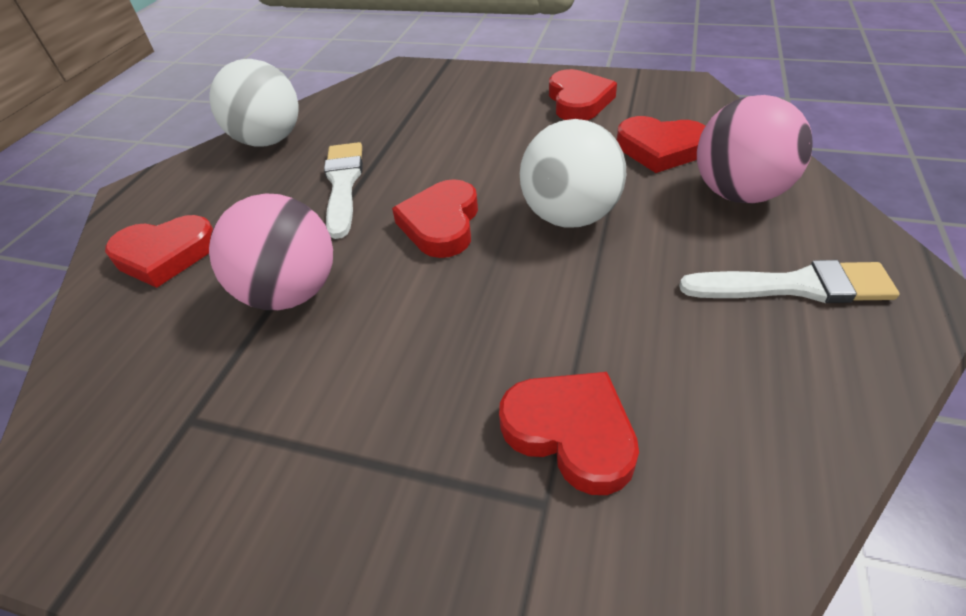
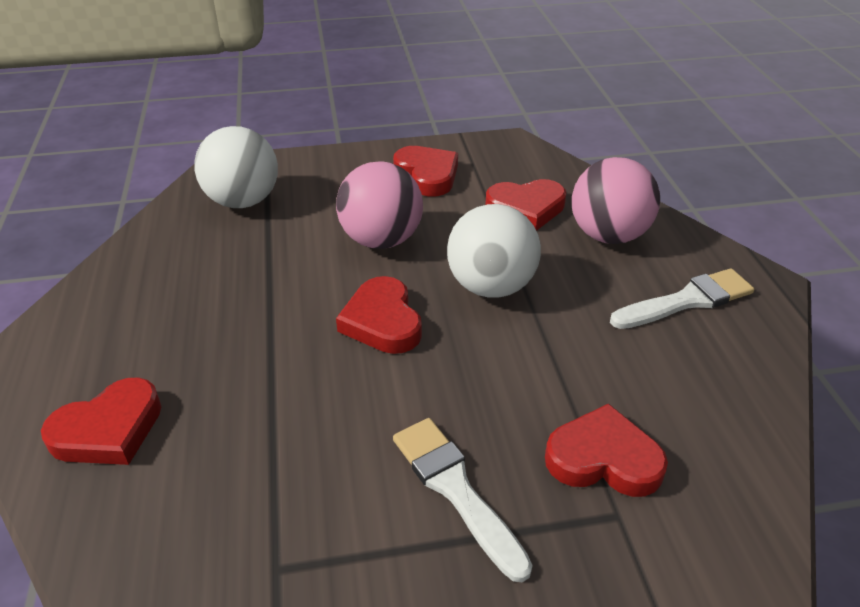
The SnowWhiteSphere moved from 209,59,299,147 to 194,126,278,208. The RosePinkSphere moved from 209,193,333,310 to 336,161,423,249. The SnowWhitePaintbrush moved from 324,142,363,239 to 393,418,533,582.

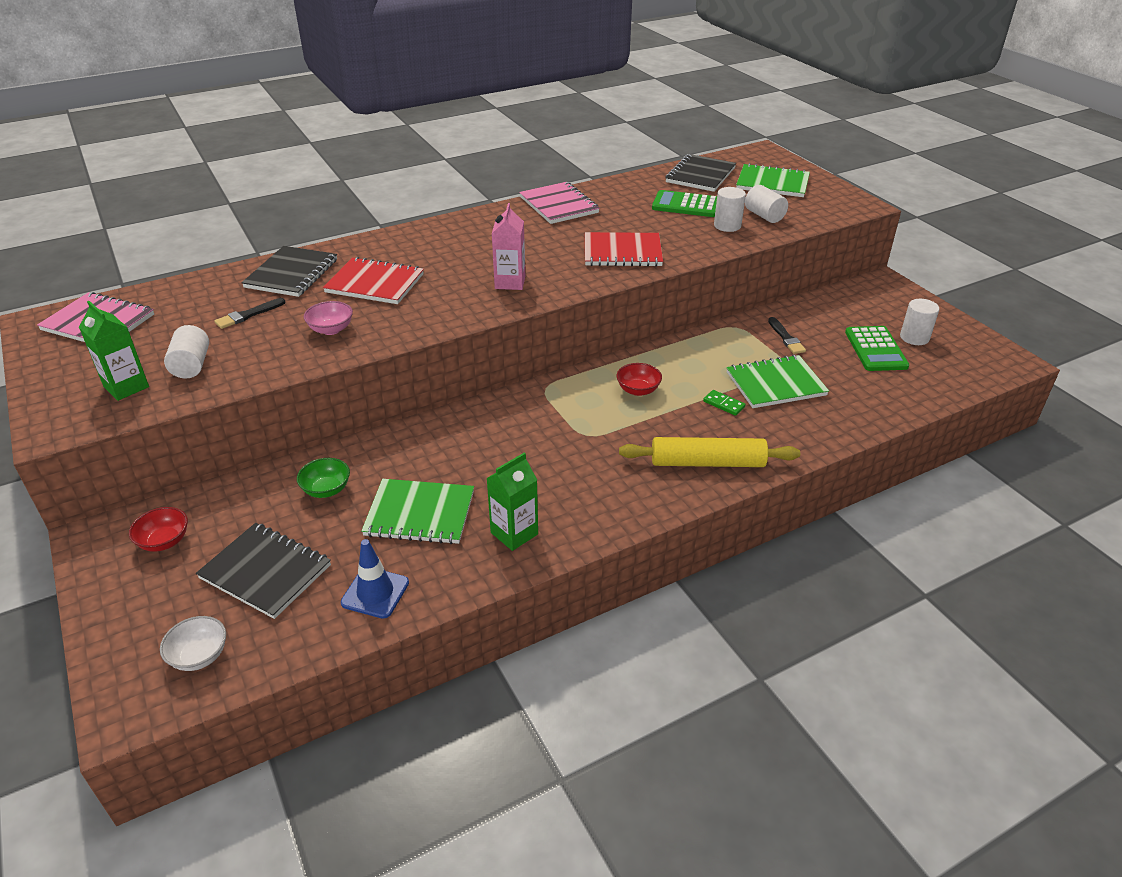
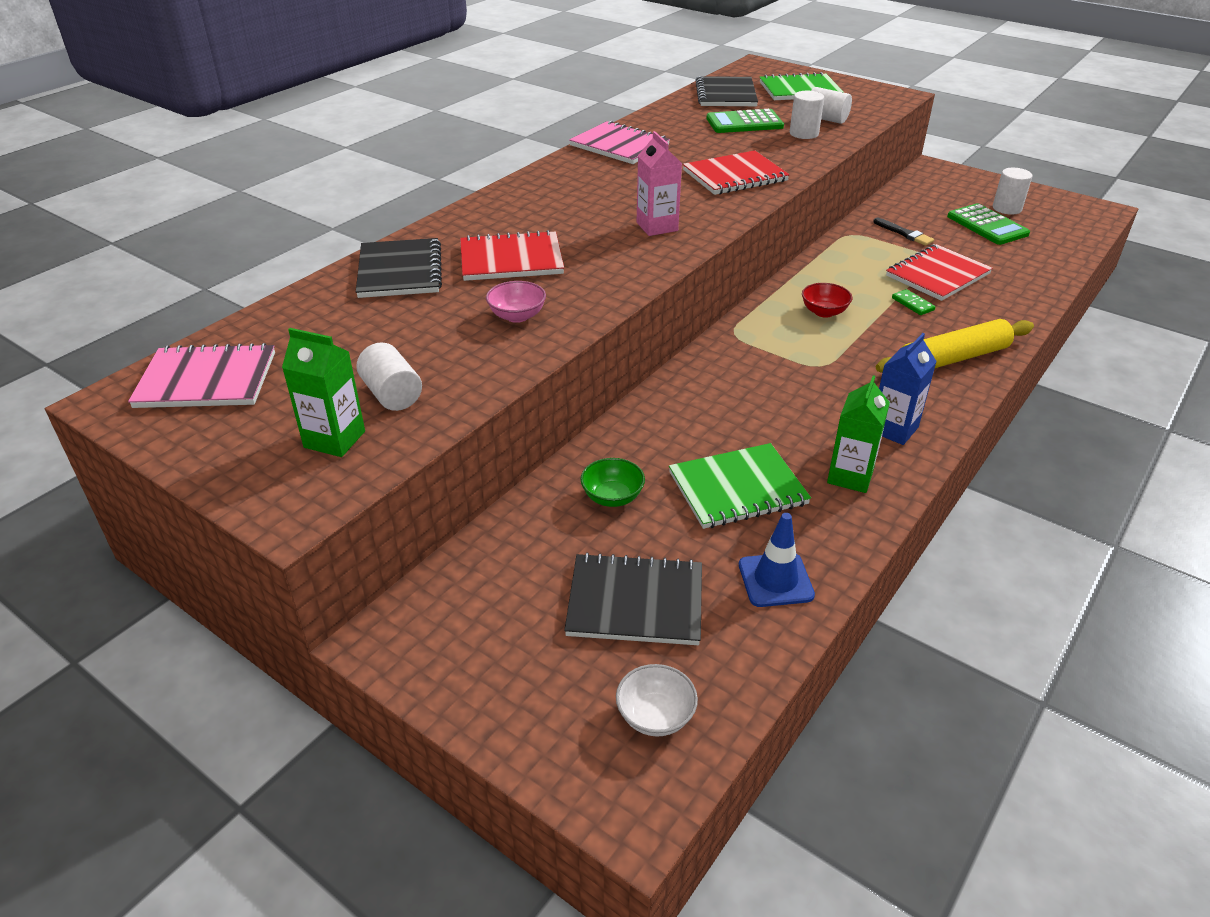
The RedBowl at 129,507,188,552 disappeared. The EbonyPaintbrush at 215,298,285,329 disappeared. The LeafGreenDomino at 703,390,745,416 turned 45 degrees clockwise. The LeafGreenExerciseBook at 727,355,829,408 became the RedExerciseBook at 886,244,993,301. The RoyalBlueMilkCarton at 879,333,937,445 appeared.

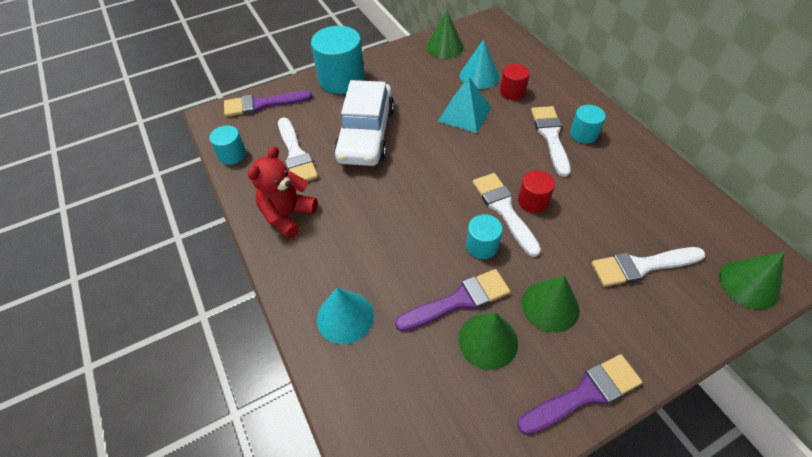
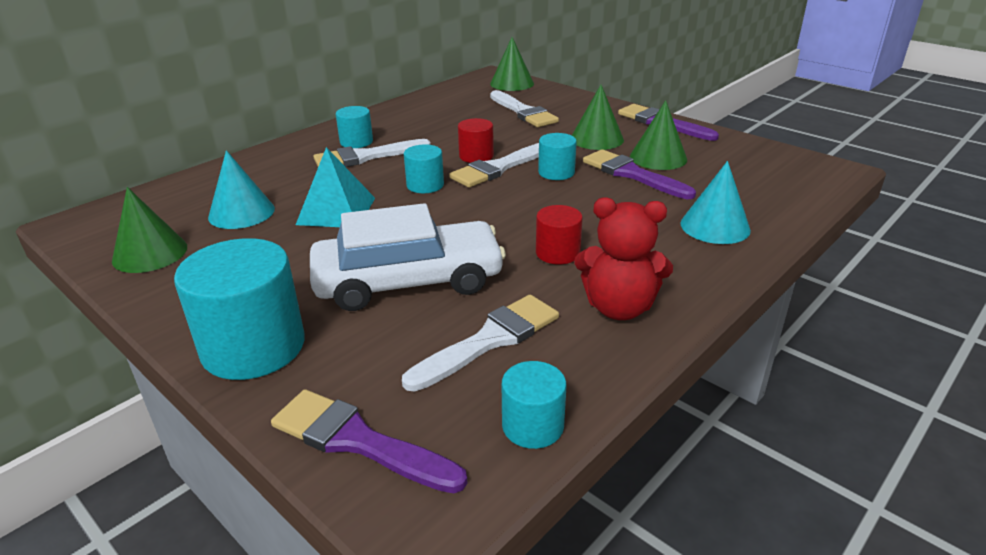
The RoyalPurplePaintbrush at 224,91,312,117 turned 150 degrees clockwise. The RedCylinderShape moved from 500,64,530,100 to 536,205,583,264. The TealCylinderShape at 404,144,444,193 appeared.

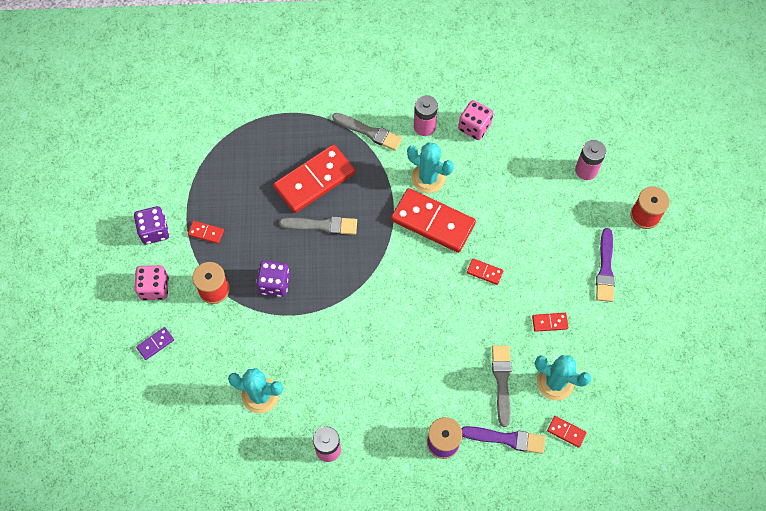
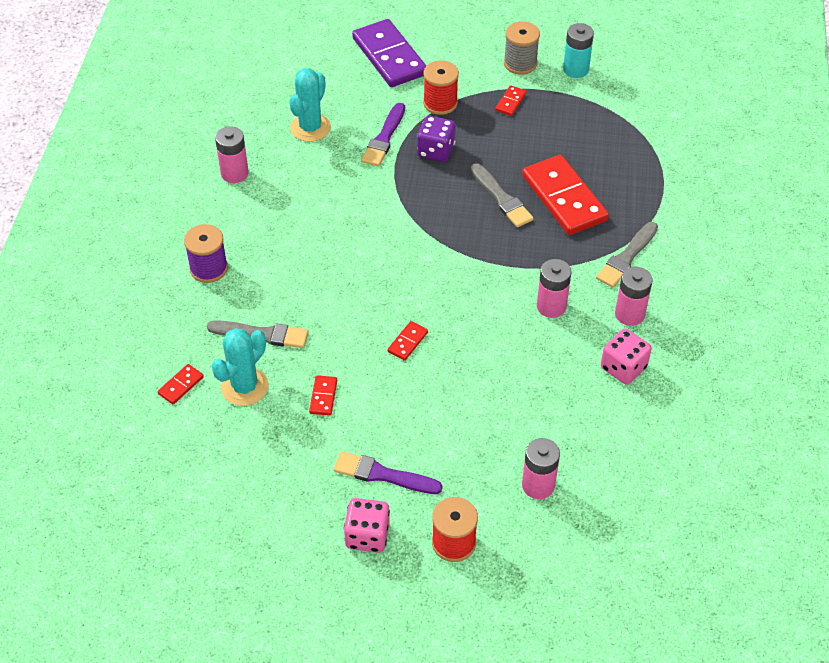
The RoyalPurpleGameDie at 134,206,169,244 was replaced by the AshGreyReelOfThread at 504,21,540,75. The RosePinkGameDie moved from 134,265,169,300 to 344,498,390,553. The RoyalPurpleDomino at 136,327,174,360 changed to 2.35 times the size. The AshGreyPaintbrush at 279,216,357,235 turned 45 degrees counterclockwise. The RedDomino at 391,188,476,253 disappeared. The TealPricklyPlant at 407,142,454,193 was replaced by the RosePinkPowerCell at 537,259,572,318. The RoyalPurplePaintbrush moved from 461,426,545,454 to 361,103,405,166. The TealPowerCell at 563,23,594,78 appeared.

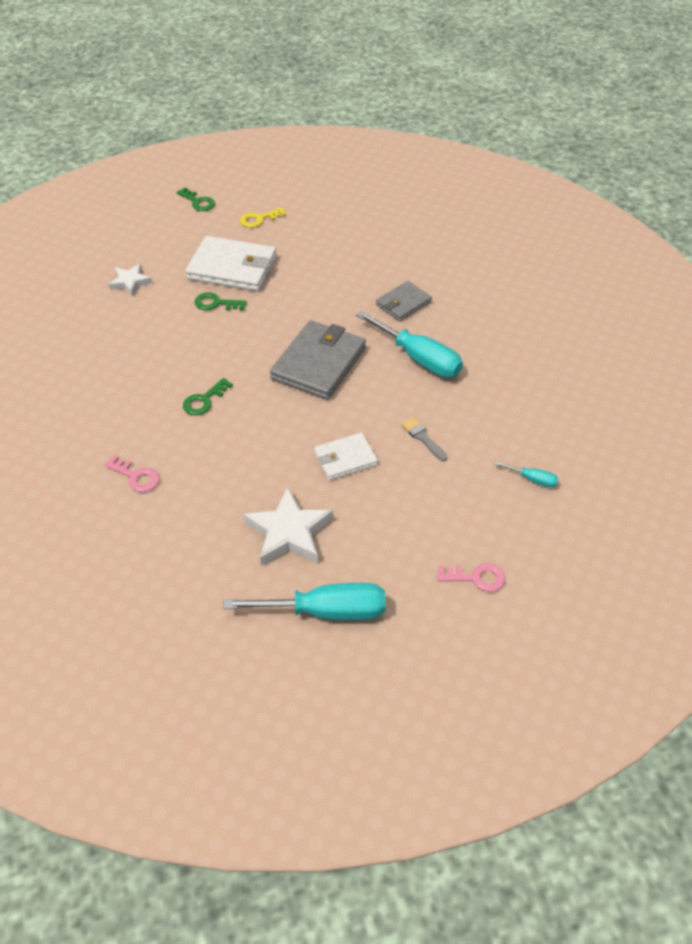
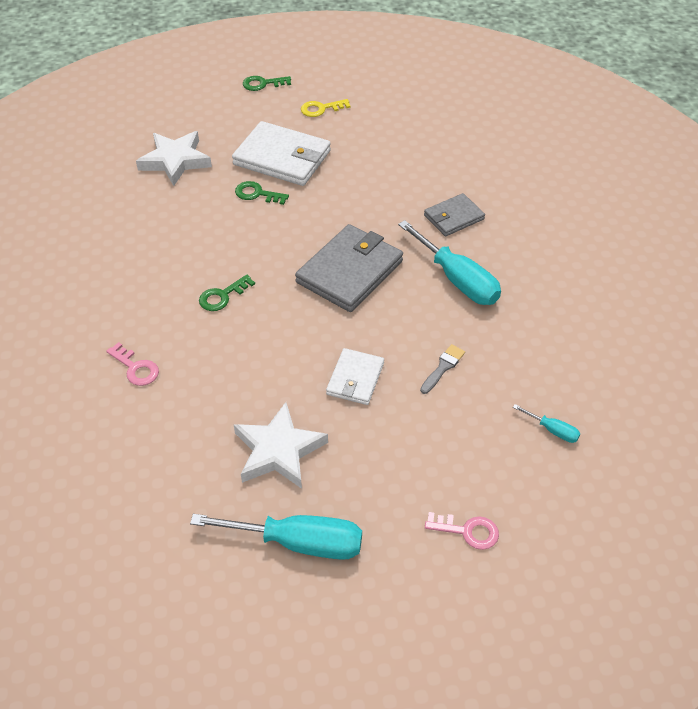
The SnowWhiteStarShape at 108,264,152,296 changed to 1.67 times the size. The LeafGreenLatchkey at 177,187,215,211 turned 120 degrees clockwise. The SnowWhiteCardWallet at 314,432,378,480 turned 60 degrees counterclockwise. The AshGreyPaintbrush at 401,417,447,461 turned 60 degrees clockwise.

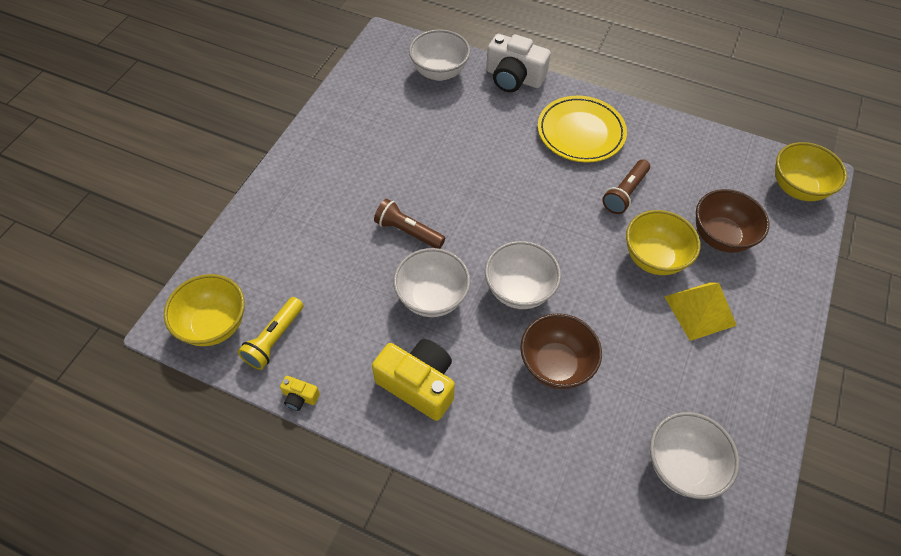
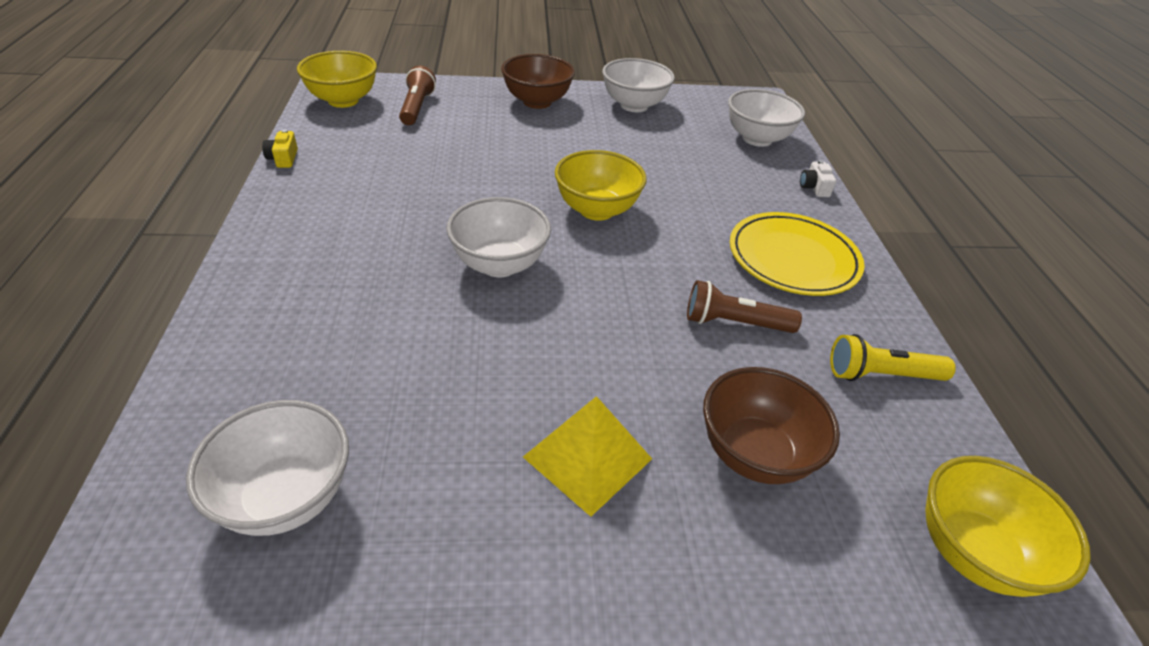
The GoldenTorch moved from 238,297,303,370 to 830,334,956,381. The GoldenPhotoCamera at 372,339,455,421 disappeared. The RussetTorch moved from 374,199,445,249 to 399,66,436,125. The SnowWhiteBowl moved from 393,248,470,317 to 602,58,675,112. The SnowWhitePhotoCamera at 486,34,551,92 changed to 0.45 times the size. The RussetBowl moved from 520,313,602,389 to 501,54,575,109. The GoldenBowl moved from 626,210,700,275 to 555,150,647,221.

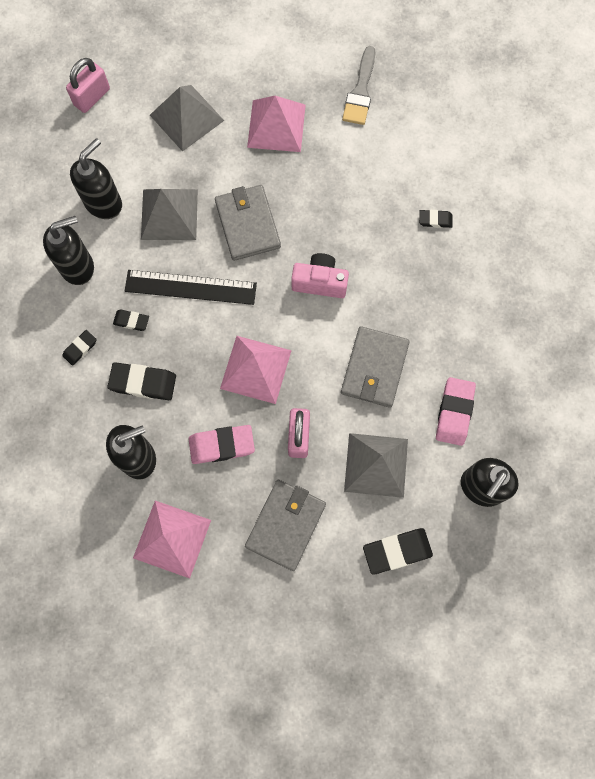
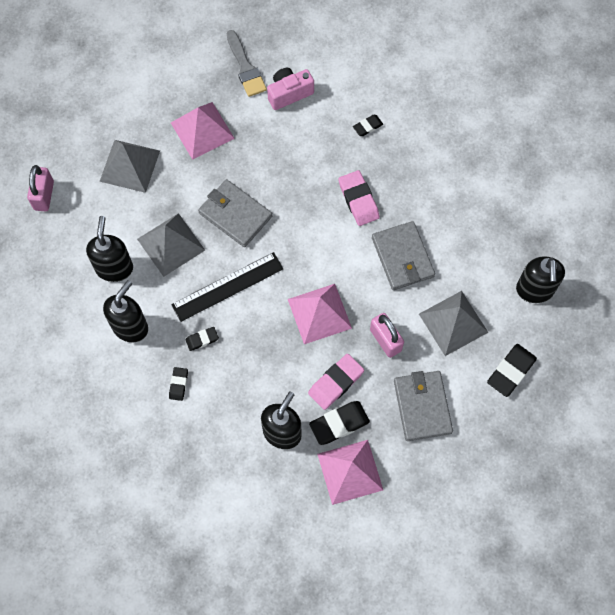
The EbonyGumEraser moved from 107,362,176,400 to 309,401,370,445. The RosePinkPhotoCamera moved from 291,253,349,298 to 267,68,314,110. The RosePinkGumEraser moved from 436,377,476,446 to 338,170,380,226.

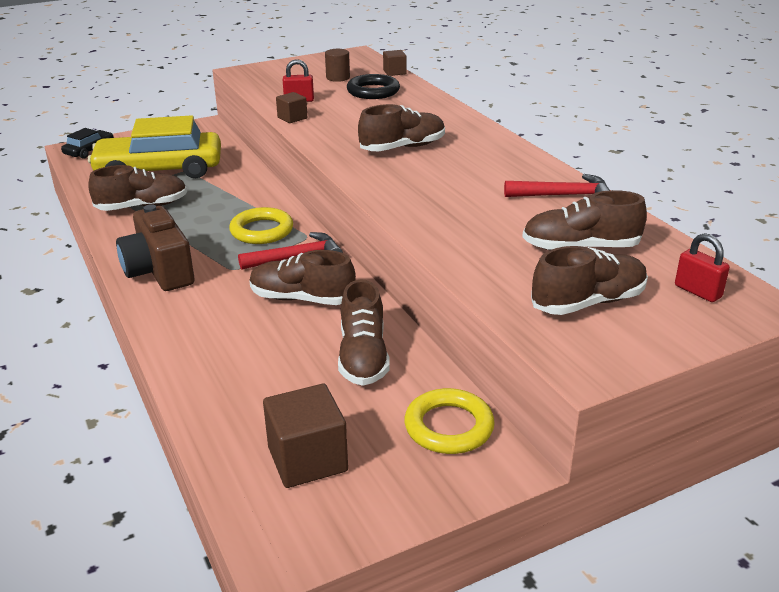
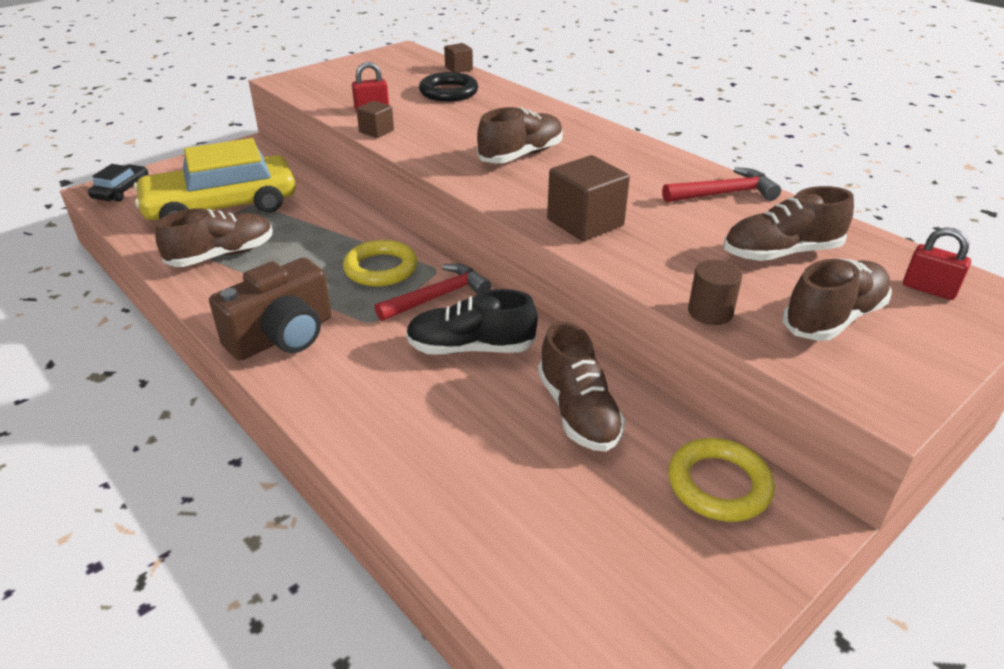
The RussetPhotoCamera at 116,204,195,291 turned 90 degrees counterclockwise. The RussetShoe at 250,250,356,305 became the EbonyShoe at 406,289,538,355. The RussetSolidCube moved from 263,384,348,488 to 547,155,630,241. The RussetCylinderShape moved from 325,49,350,82 to 688,260,742,325.

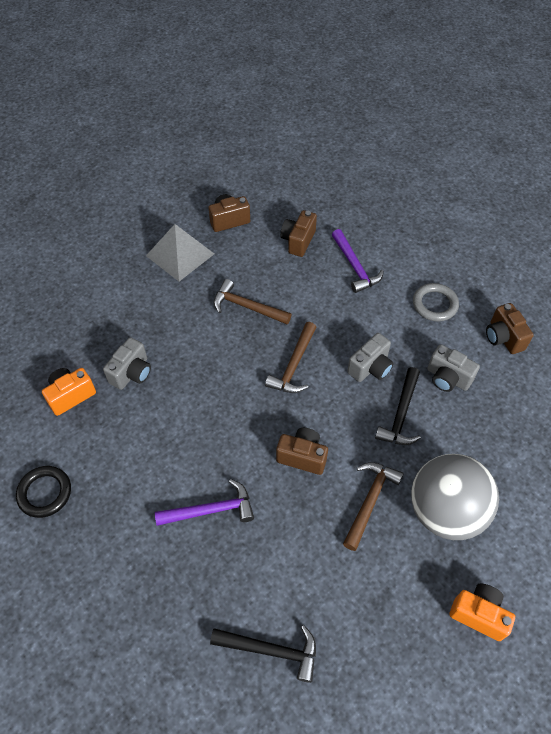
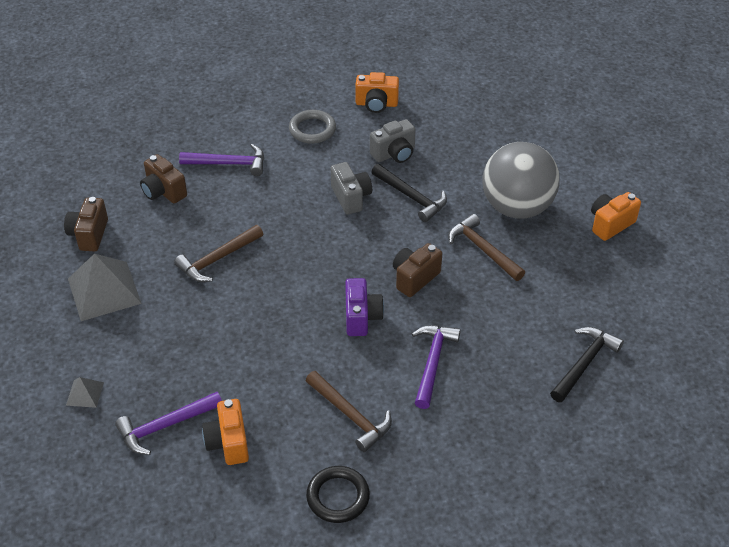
The AshGreyPhotoCamera at 103,337,151,390 disappeared. The RussetClawHammer moved from 265,322,317,393 to 306,371,392,452. The RussetPhotoCamera at 486,303,534,354 became the OrangeColouredPhotoCamera at 355,72,399,113. The AshGreySolidPyramid at 66,377,104,408 appeared. The RoyalPurpleClawHammer at 115,392,222,455 appeared. The RoyalPurplePhotoCamera at 345,278,384,336 appeared.

